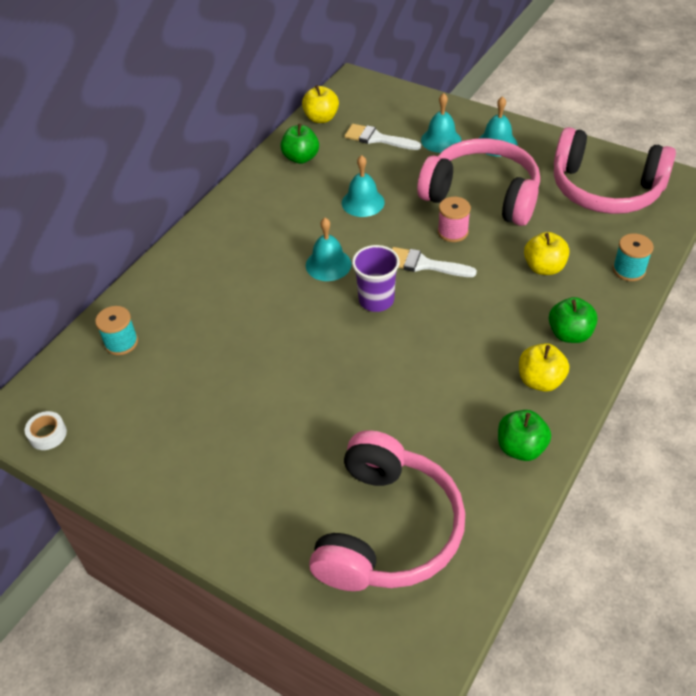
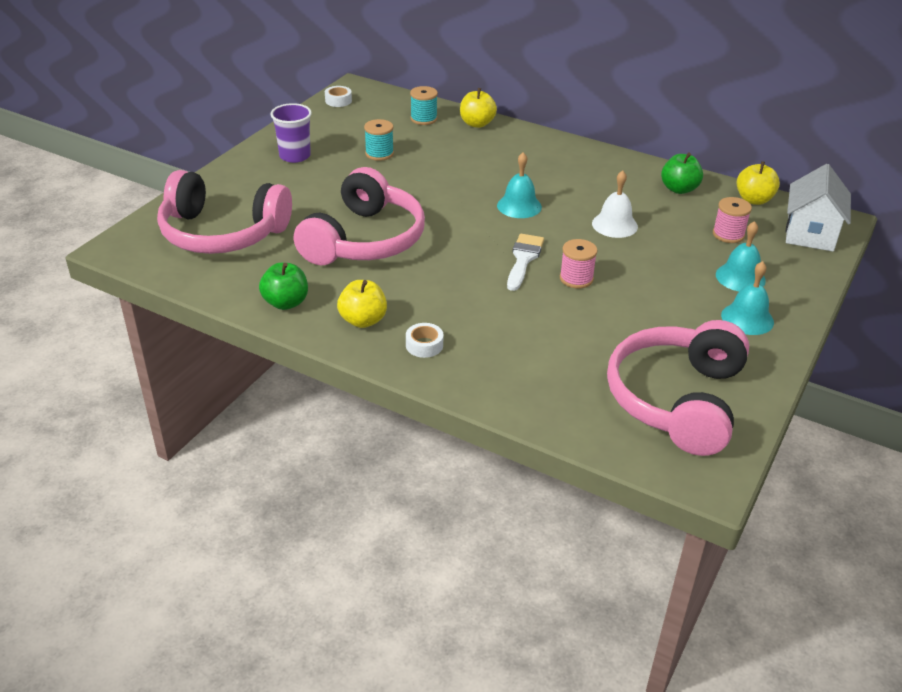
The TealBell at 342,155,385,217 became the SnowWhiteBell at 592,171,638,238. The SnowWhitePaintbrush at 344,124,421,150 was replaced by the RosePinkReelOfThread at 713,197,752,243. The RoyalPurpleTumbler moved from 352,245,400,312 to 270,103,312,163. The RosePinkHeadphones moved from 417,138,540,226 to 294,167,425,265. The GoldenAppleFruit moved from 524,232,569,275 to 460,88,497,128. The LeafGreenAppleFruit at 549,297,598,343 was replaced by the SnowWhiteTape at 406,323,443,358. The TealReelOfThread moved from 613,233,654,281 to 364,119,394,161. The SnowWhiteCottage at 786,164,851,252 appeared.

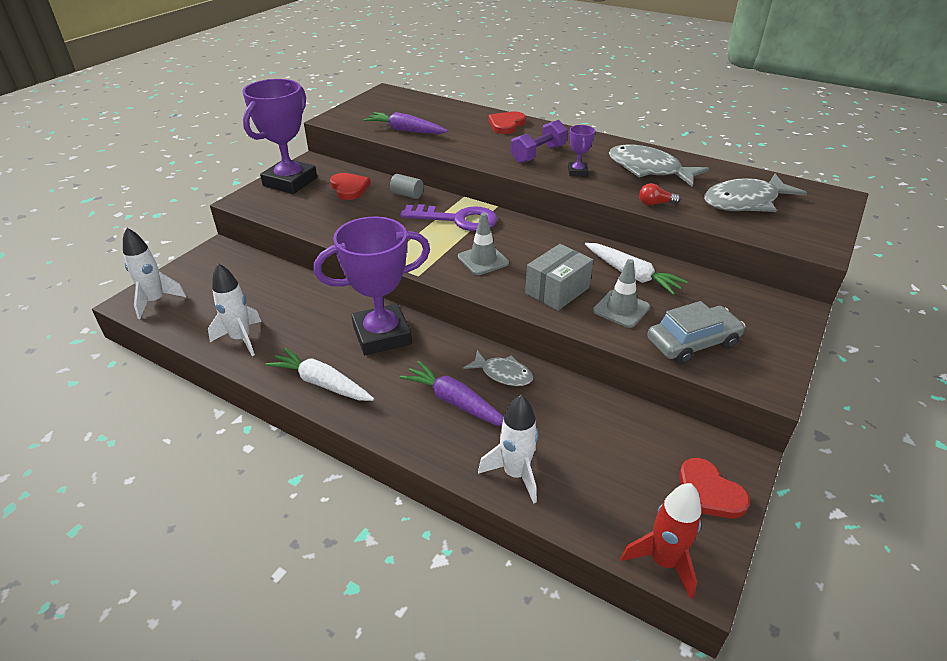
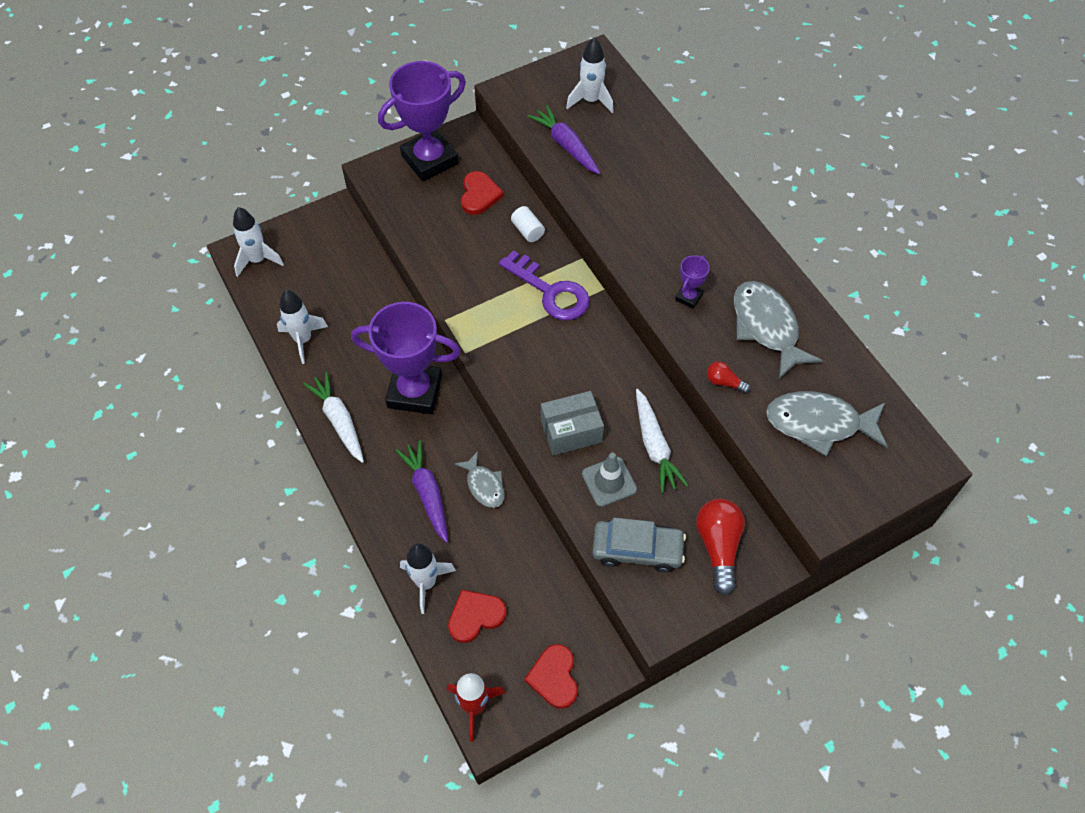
The AshGreyCylinderShape at 390,174,423,199 became the SnowWhiteCylinderShape at 511,206,545,242. The AshGreyTrafficCone at 458,213,509,275 disappeared. The RedLoveHeart moved from 488,111,526,134 to 448,590,507,643. The RoyalPurpleFreeWeight at 511,120,567,163 disappeared. The SnowWhiteRocket at 566,37,614,113 appeared. The RedLightbulb at 696,499,745,595 appeared.

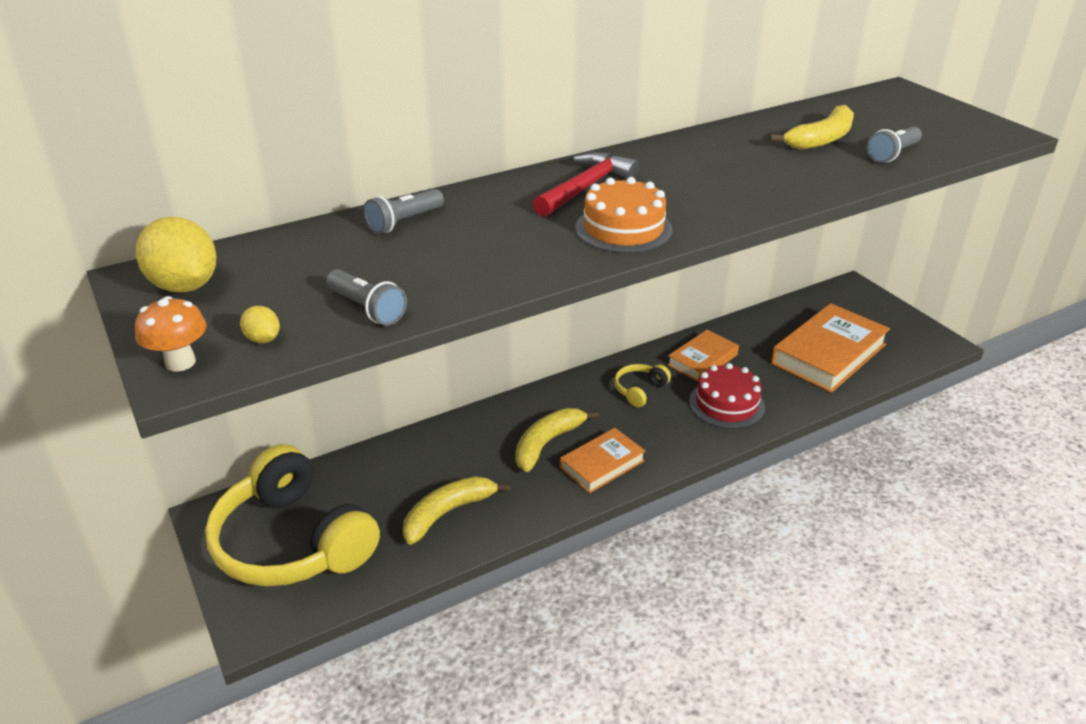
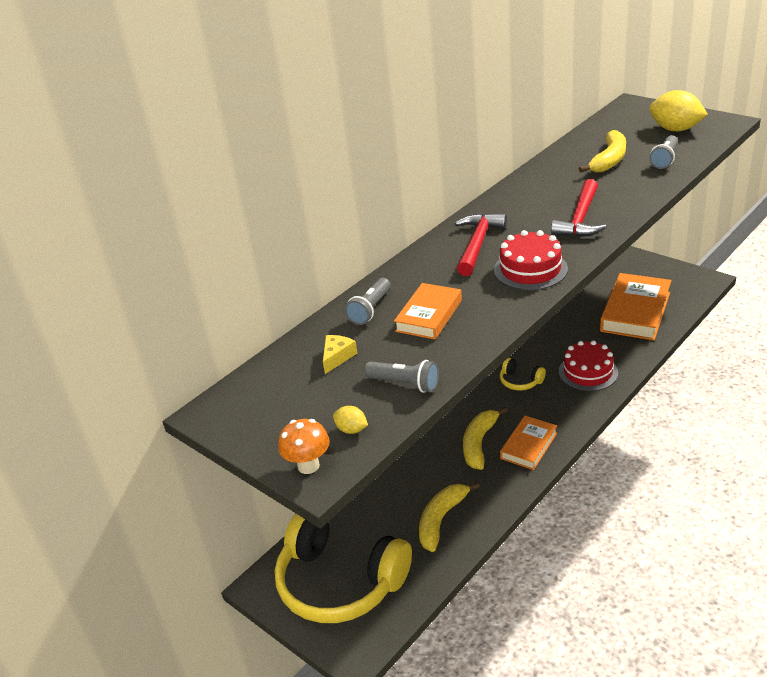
The GoldenToyLemon moved from 136,217,217,293 to 649,90,708,131. The OrangeColouredLayerCake at 575,177,673,253 became the RedLayerCake at 494,230,568,290. The GoldenHeadphones at 614,364,671,407 turned 75 degrees counterclockwise. The OrangeColouredHardcover moved from 667,330,739,382 to 394,283,462,340. The GoldenPieceOfCheese at 323,335,357,374 appeared. The RedClawHammer at 551,179,606,237 appeared.

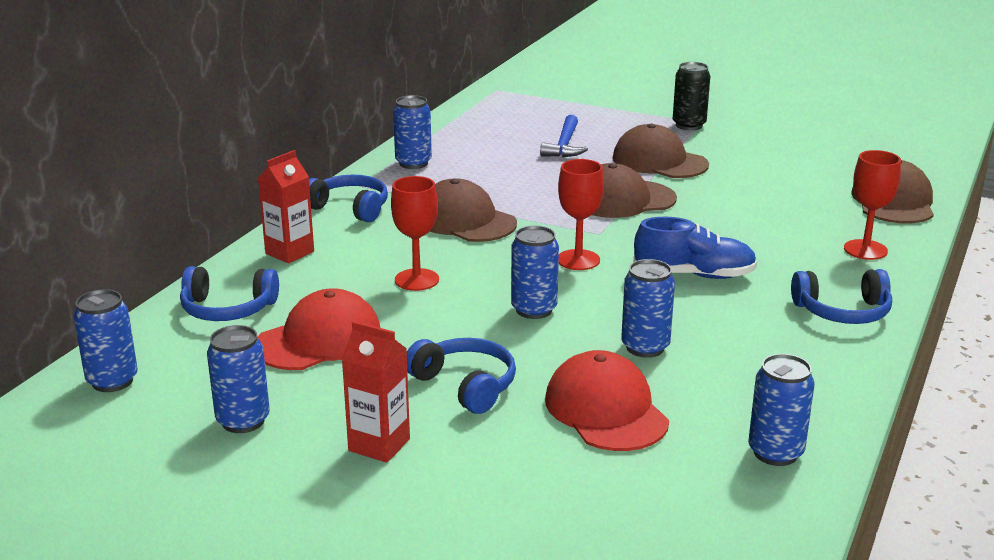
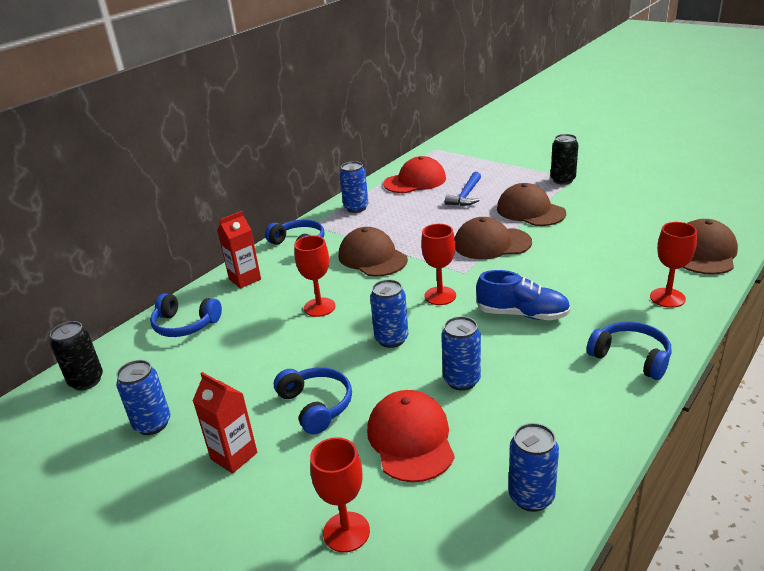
The RoyalBlueTin at 73,289,138,392 became the EbonyTin at 50,321,103,391. The RedCap moved from 257,288,380,370 to 383,156,446,193. The RoyalBlueHeadphones at 791,269,892,324 turned 150 degrees counterclockwise. The RedChalice at 310,437,370,552 appeared.

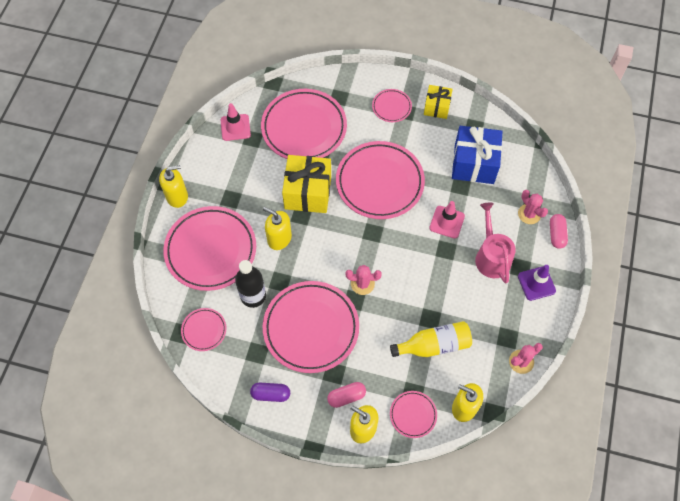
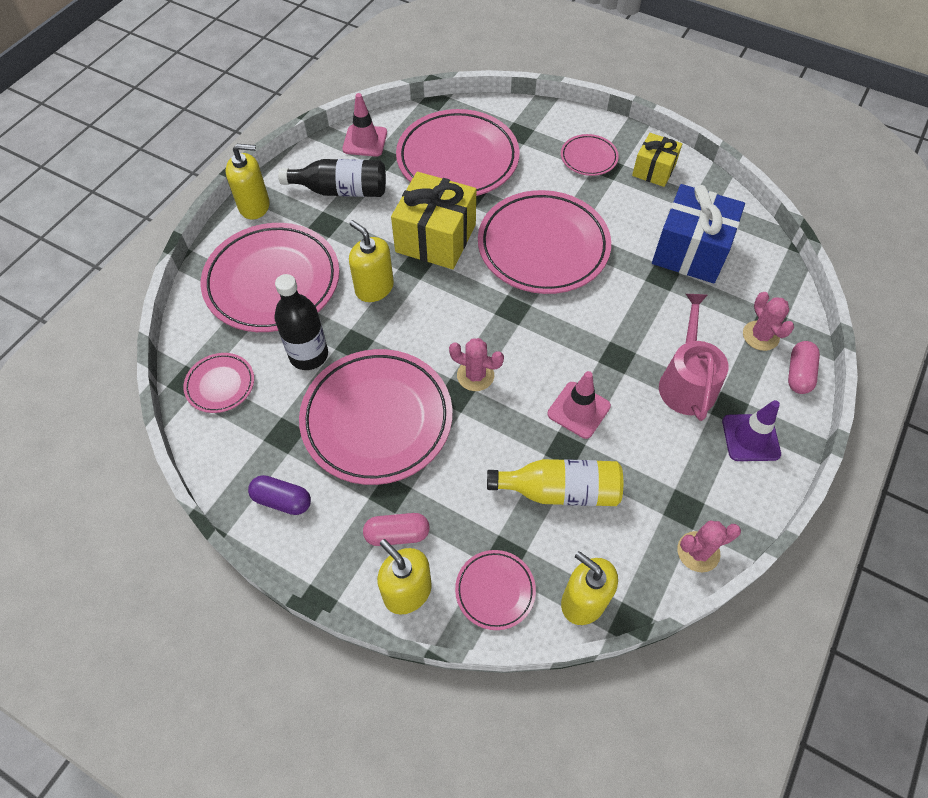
The RosePinkTrafficCone moved from 429,201,465,238 to 547,371,611,439. The EbonyDrinkBottle at 278,159,386,197 appeared.

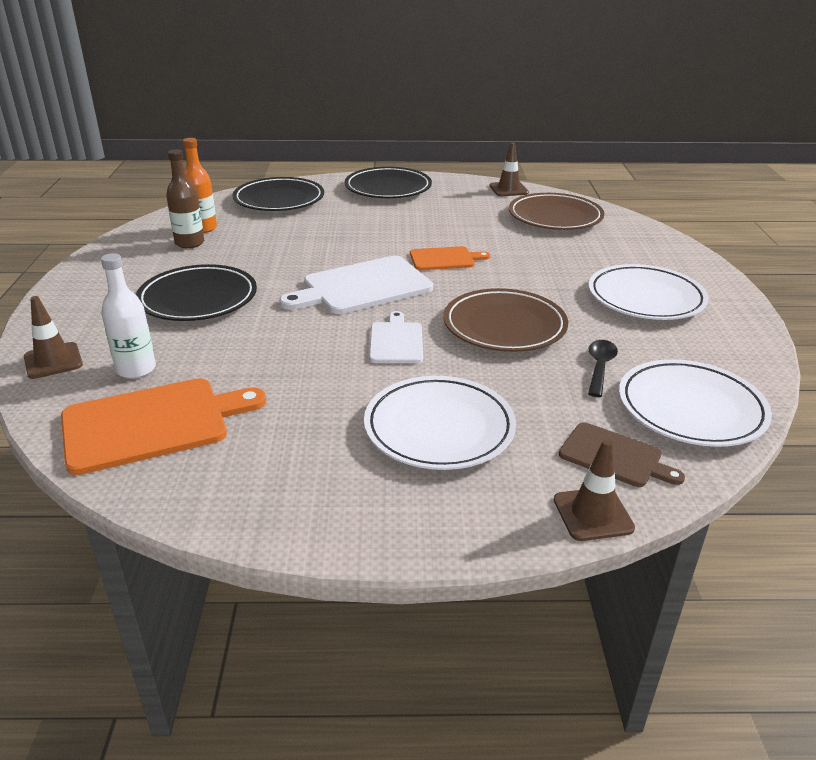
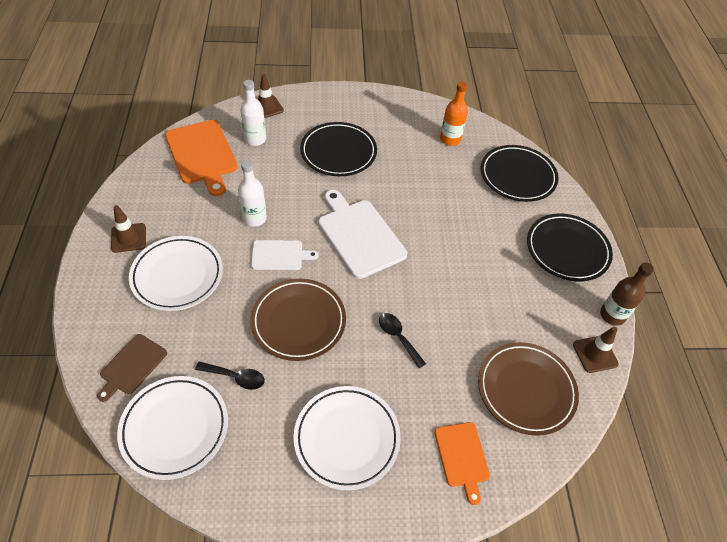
The RussetDrinkBottle moved from 166,149,204,248 to 600,263,654,326. The OrangeColouredChoppingBoard moved from 410,246,490,270 to 434,422,490,505. The RussetTrafficCone moved from 554,439,635,541 to 111,205,146,253. The SnowWhiteDrinkBottle at 238,160,267,227 appeared. The EbonySpoon at 379,313,426,368 appeared.

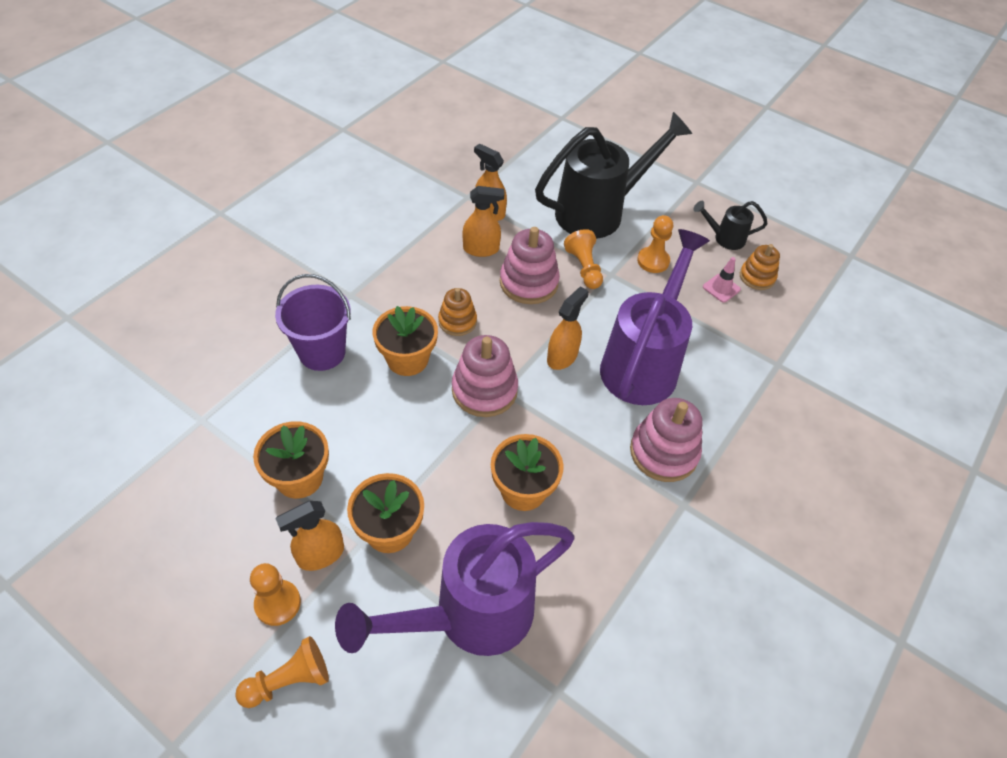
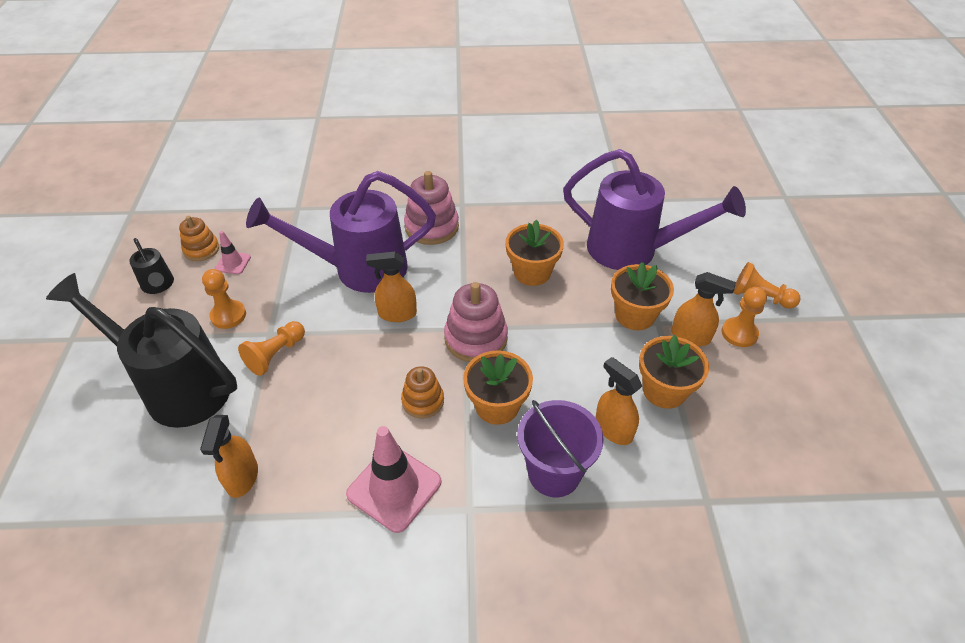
The OrangeColouredSprayCleaner moved from 462,186,504,257 to 595,357,642,445. The RosePinkStackingToy at 500,227,560,304 disappeared. The RosePinkTrafficCone at 346,426,441,533 appeared.

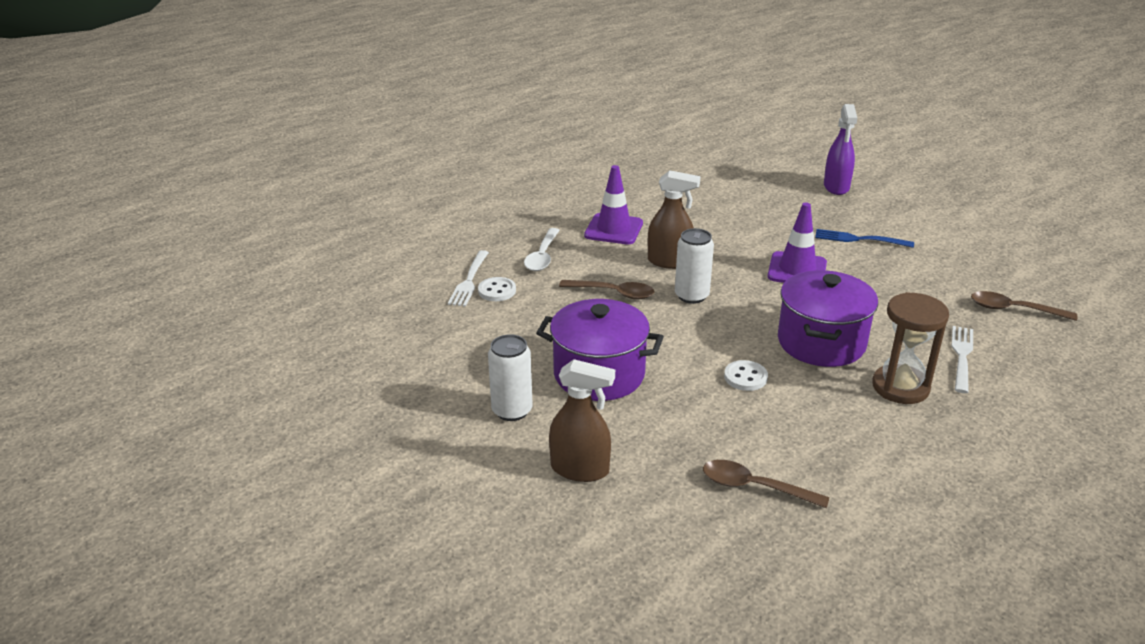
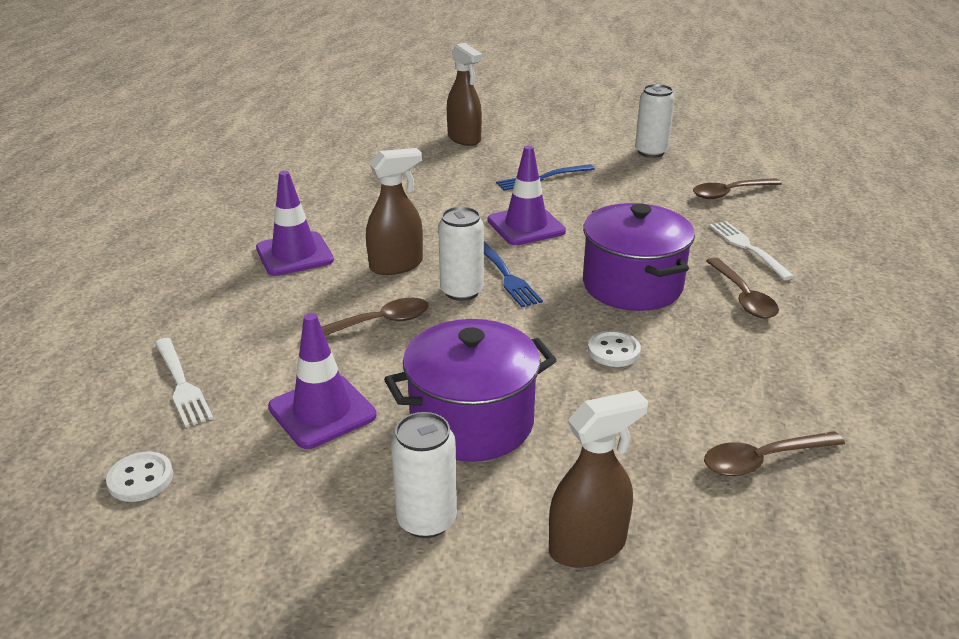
The SnowWhiteShirtButton moved from 478,277,516,301 to 106,452,173,502. The SnowWhiteSpoon at 524,228,560,271 disappeared. The RoyalPurpleSprayCleaner at 824,104,857,195 became the RussetSprayCleaner at 447,43,482,146. The RussetSandglass at 872,292,949,404 was replaced by the RussetSpoon at 706,258,779,319. The RoyalPurpleTrafficCone at 268,313,376,449 appeared. The RoyalBlueDinnerFork at 484,241,543,307 appeared. The SnowWhiteTin at 635,84,675,158 appeared.

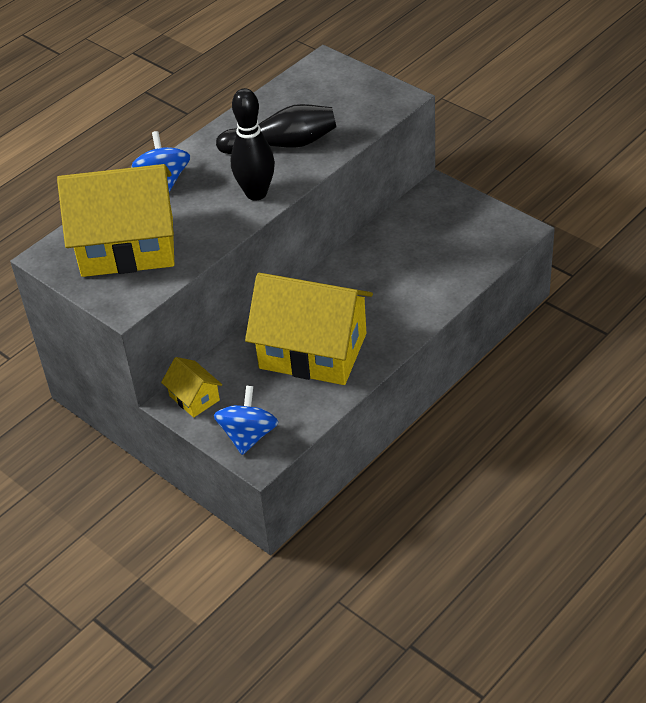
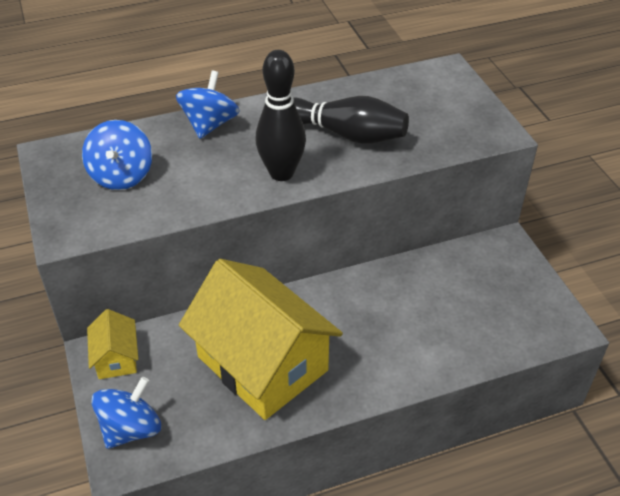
The GoldenCottage at 57,164,174,277 was replaced by the RoyalBlueToyTop at 82,120,152,190.

